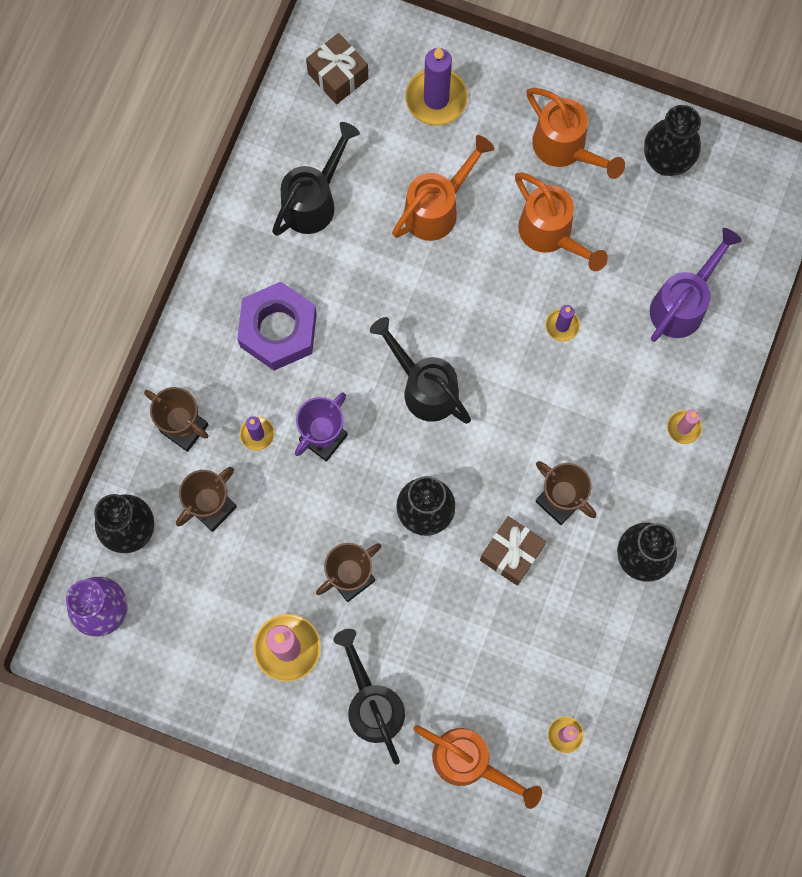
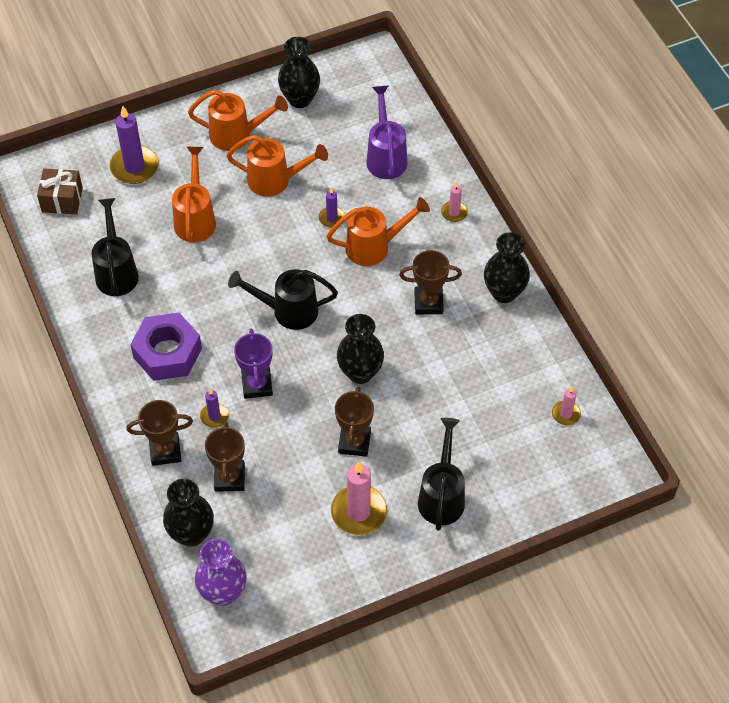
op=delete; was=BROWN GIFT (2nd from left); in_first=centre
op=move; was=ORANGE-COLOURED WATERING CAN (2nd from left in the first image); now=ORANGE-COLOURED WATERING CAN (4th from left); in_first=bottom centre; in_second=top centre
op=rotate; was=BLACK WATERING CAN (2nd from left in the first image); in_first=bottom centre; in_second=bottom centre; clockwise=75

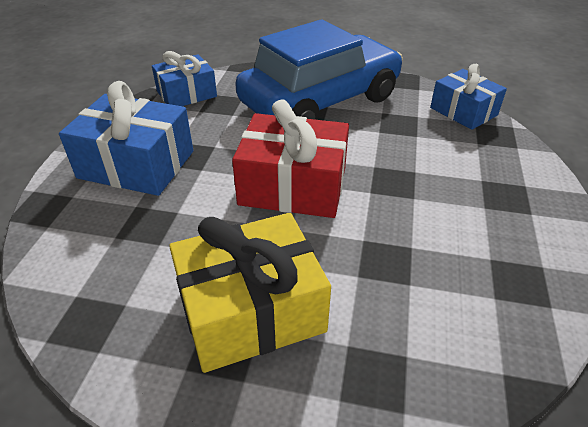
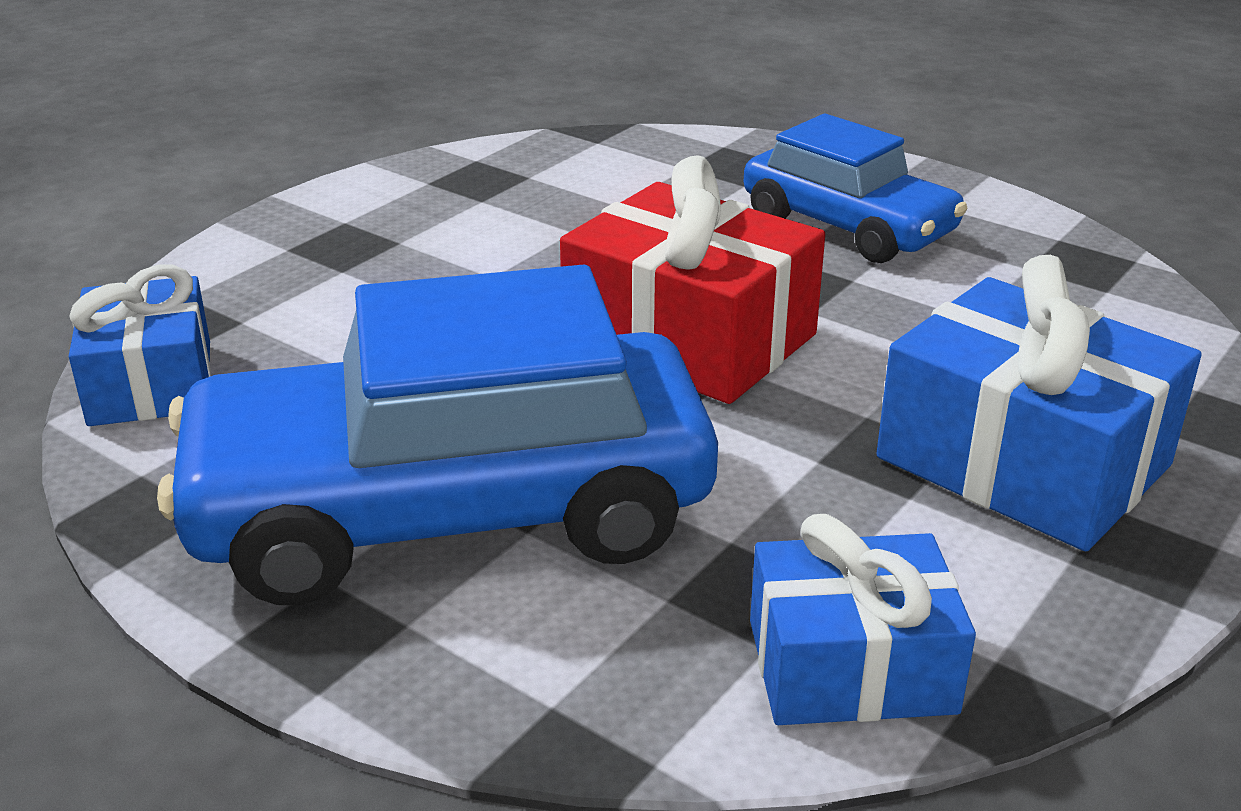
op=replace; was=GOLDEN GIFT; now=ROYAL BLUE AUTOMOBILE (2nd from left); in_first=bottom centre; in_second=top right

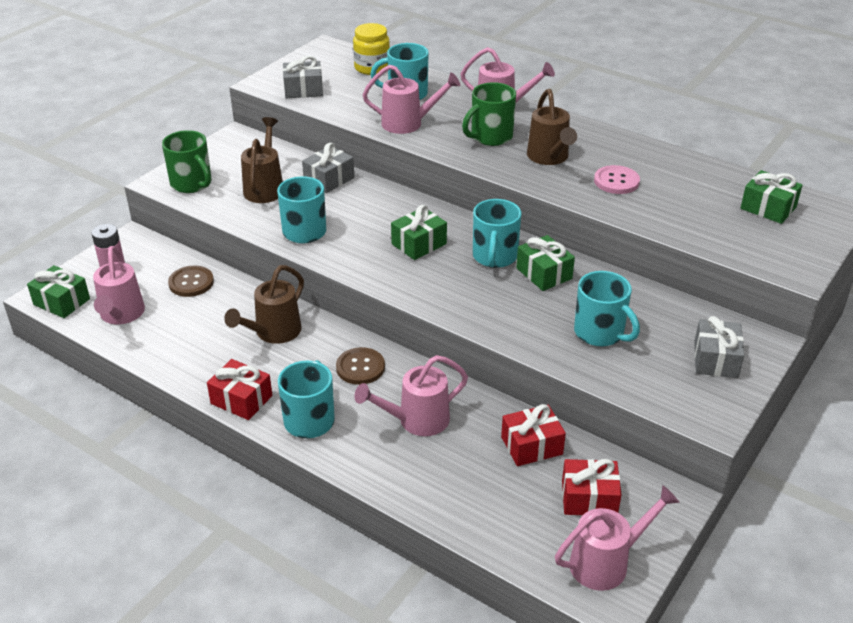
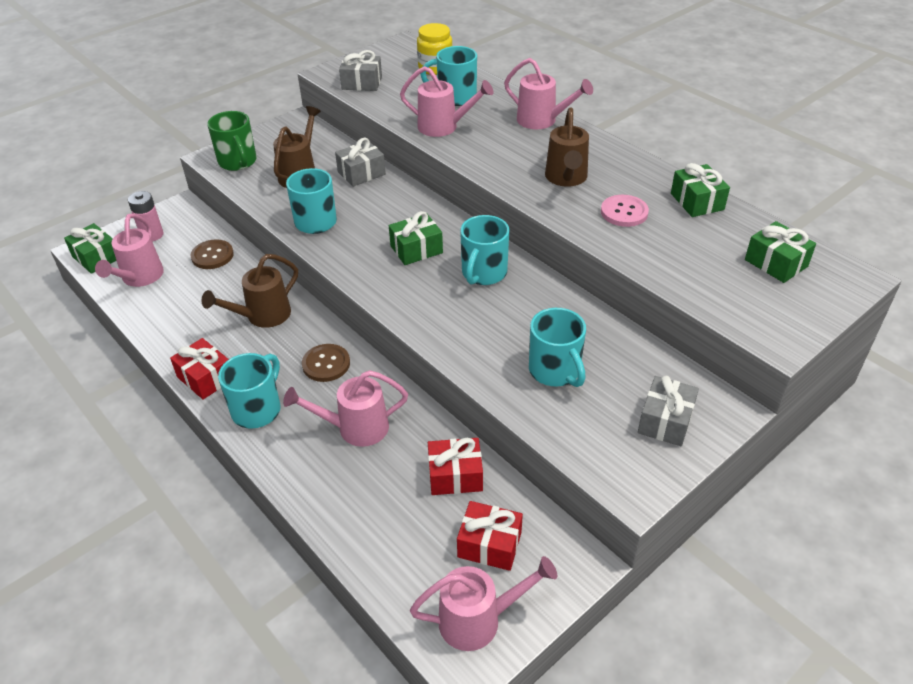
op=delete; was=EMERALD TEA MUG (2nd from left); in_first=top centre
op=move; was=EMERALD GIFT (3rd from left); in_first=centre; in_second=top right

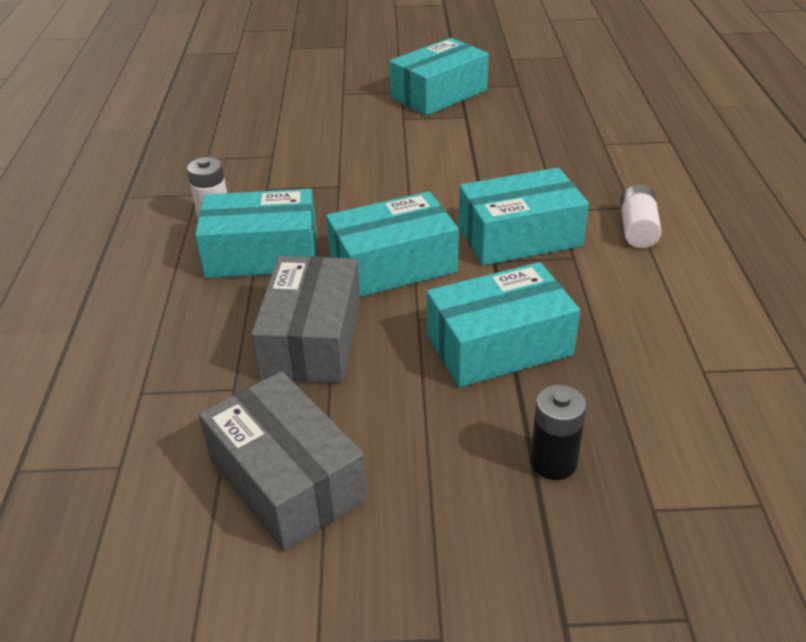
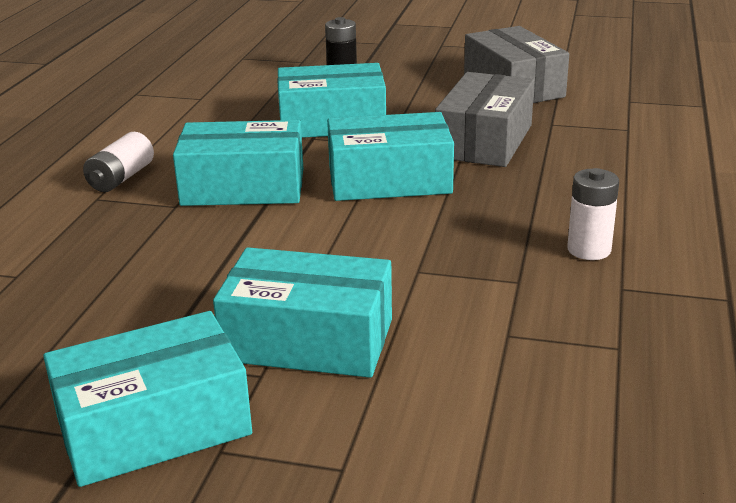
op=move; was=AQUA PACKAGE (1st from left in the first image); now=AQUA PACKAGE (3rd from left); in_first=middle left; in_second=centre

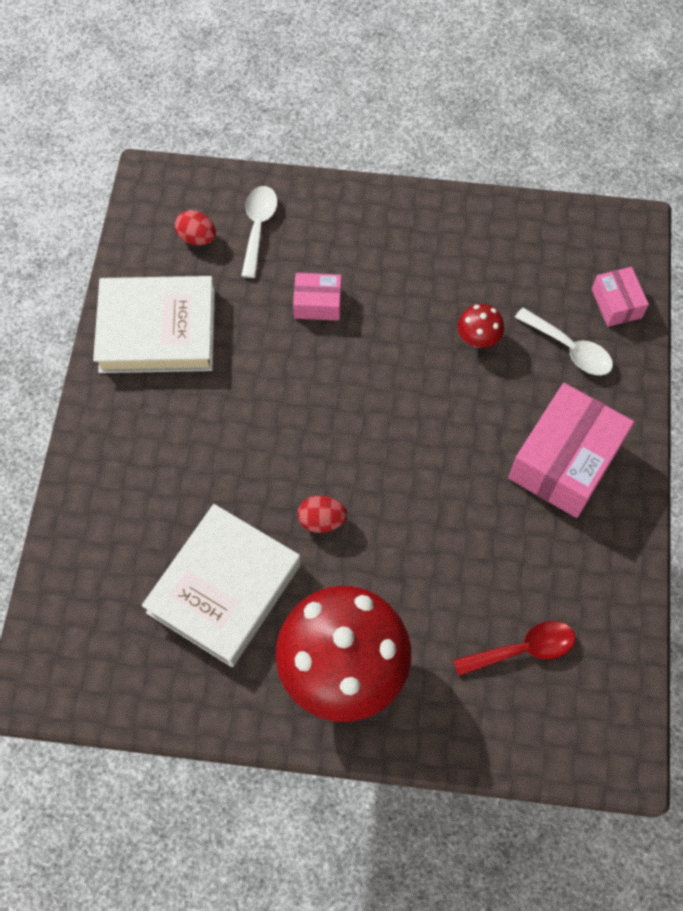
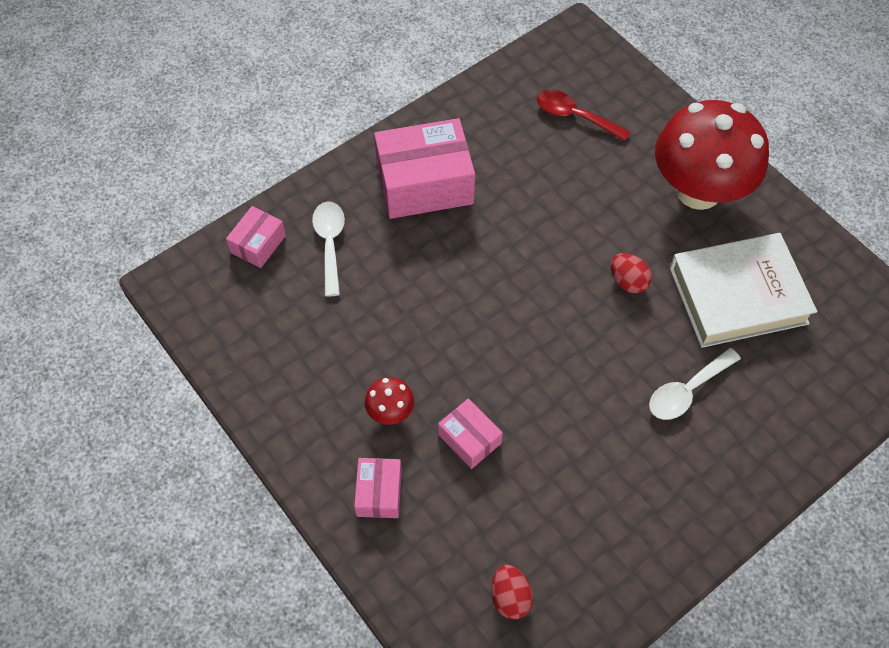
op=delete; was=PURE WHITE BOOK (1st from left); in_first=middle left
op=insert; now=PINK PACKAGE (2nd from left); in_second=bottom centre
op=move; was=PURE WHITE SPOON (1st from left in the first image); now=PURE WHITE SPOON (2nd from left); in_first=top centre; in_second=middle right
op=move; was=SCARLET MUSHROOM (2nd from left in the first image); now=SCARLET MUSHROOM (1st from left); in_first=middle right; in_second=centre

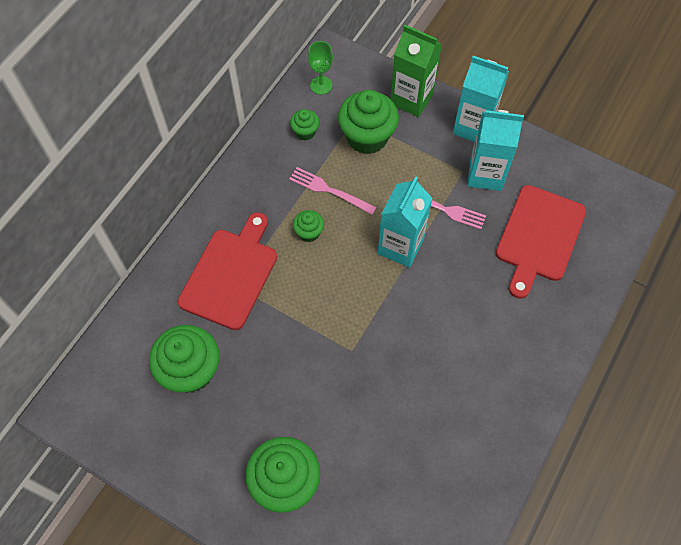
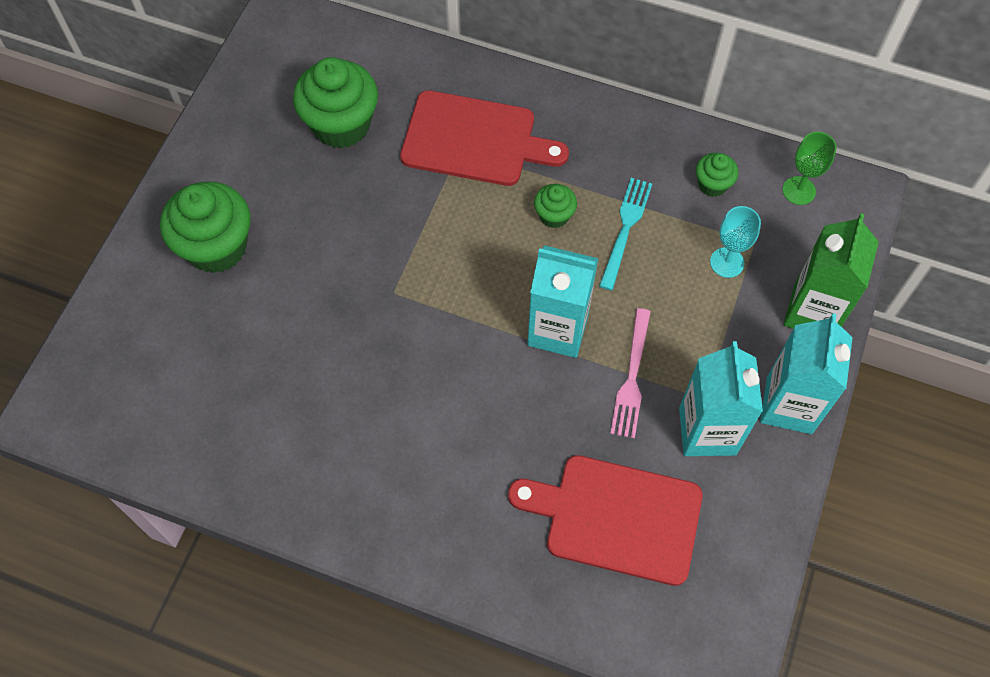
op=replace; was=EMERALD CUPCAKE (5th from left); now=AQUA CHALICE; in_first=top centre; in_second=middle right
op=recolor; was=PINK DINNER FORK (1st from left); now=AQUA DINNER FORK; in_first=centre; in_second=centre

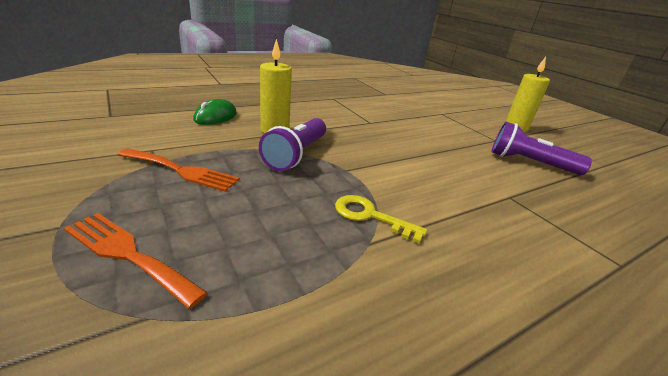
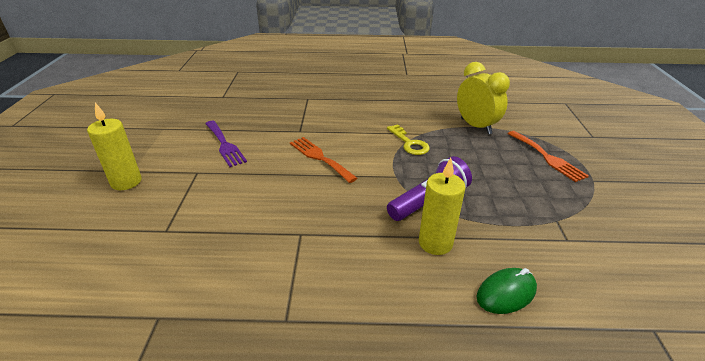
op=insert; now=GOLDEN ALARM CLOCK; in_second=top right
op=move; was=ORANGE-COLOURED DINNER FORK (2nd from left in the first image); now=ORANGE-COLOURED DINNER FORK (1st from left); in_first=middle left; in_second=centre
op=replace; was=PURPLE FLASHLIGHT (2nd from left); now=PURPLE DINNER FORK; in_first=middle right; in_second=middle left

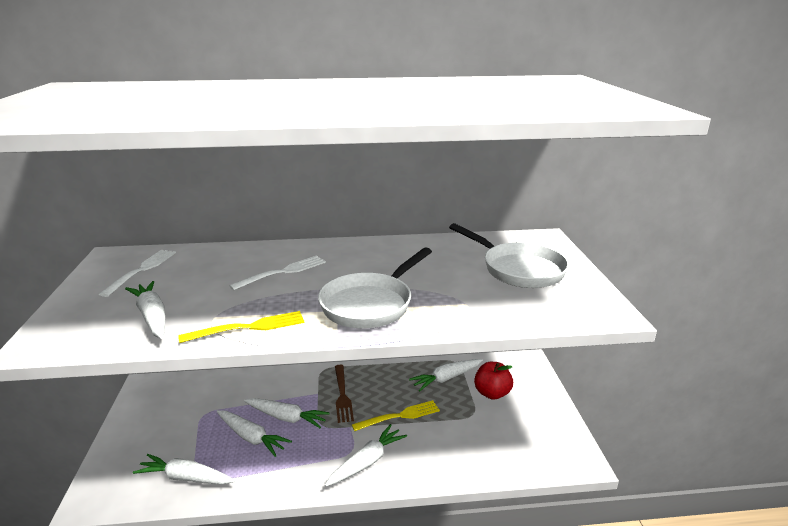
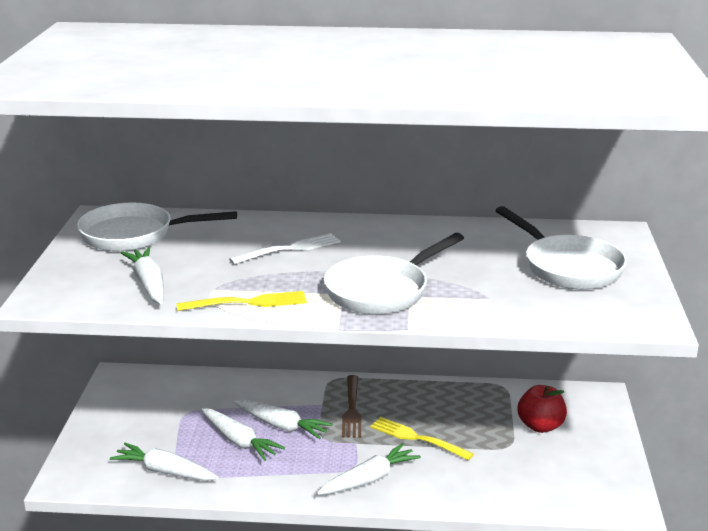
op=delete; was=PURE WHITE CARROT (6th from left); in_first=bottom centre
op=replace; was=PURE WHITE DINNER FORK (1st from left); now=PURE WHITE SKILLET (1st from left); in_first=middle left; in_second=middle left
op=rotate; was=GOLDEN DINNER FORK (2nd from left); in_first=bottom centre; in_second=bottom centre; clockwise=-135

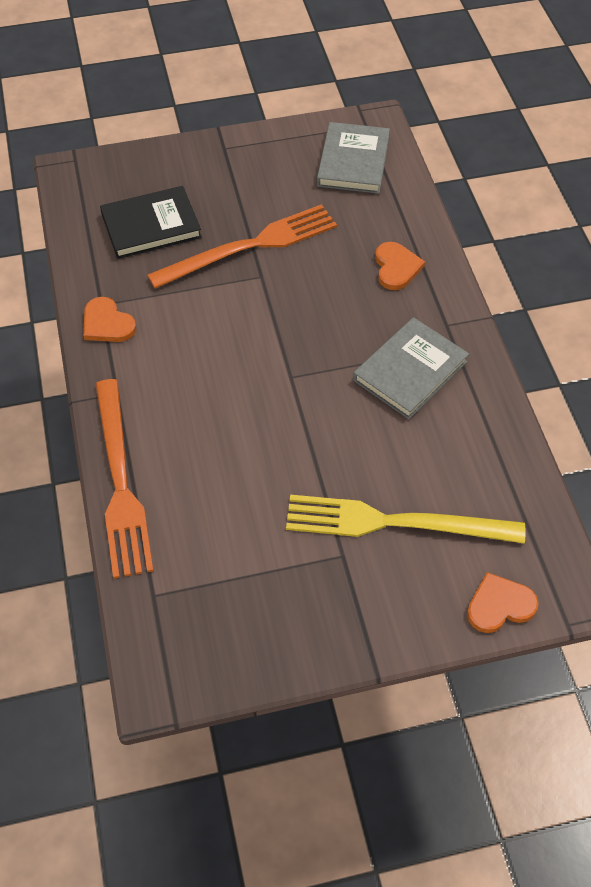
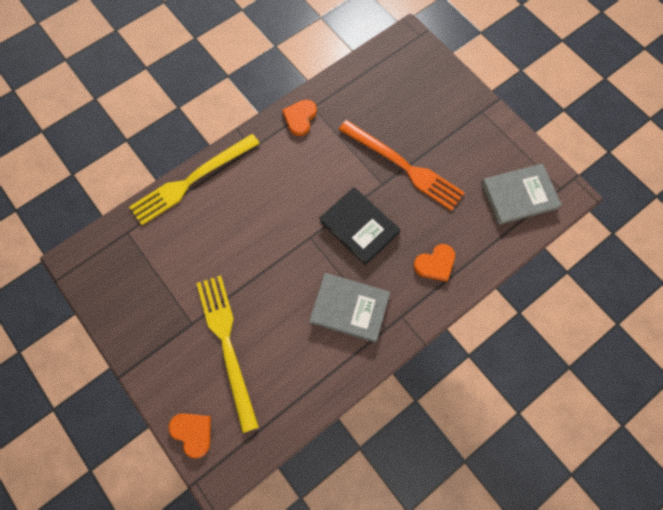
op=move; was=BLACK BOOK; in_first=top left; in_second=centre
op=recolor; was=ORANGE-COLOURED DINNER FORK (1st from left); now=GOLDEN DINNER FORK (1st from left); in_first=middle left; in_second=middle left

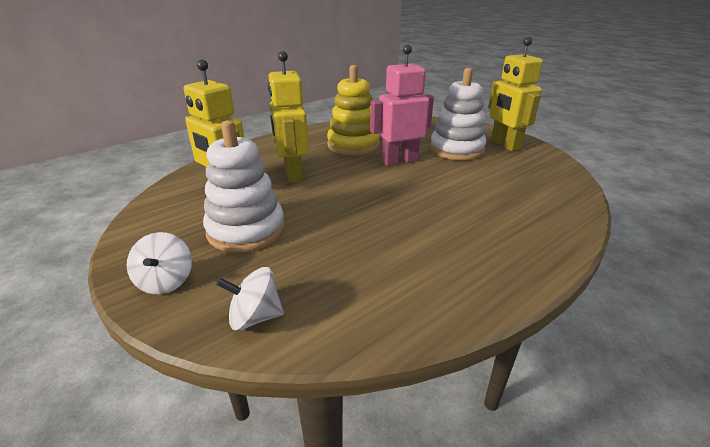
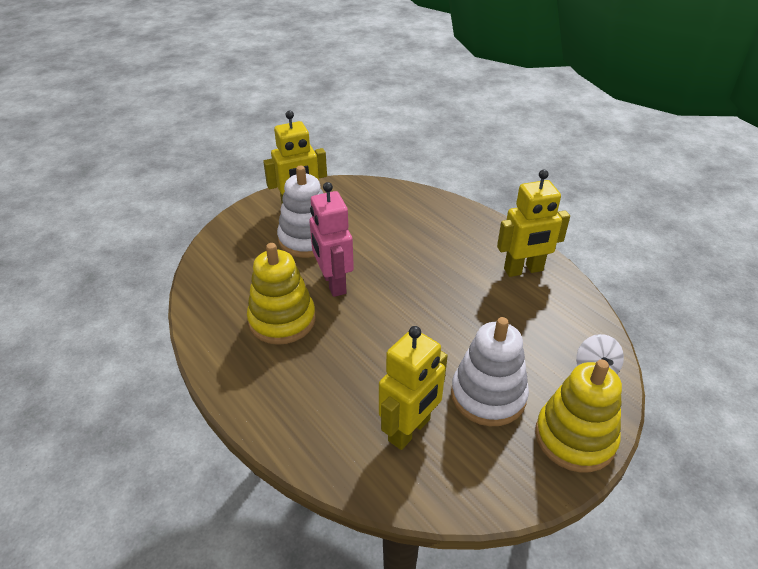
op=move; was=GOLDEN ROBOT FIGURE (2nd from left in the first image); now=GOLDEN ROBOT FIGURE (3rd from left); in_first=top centre; in_second=middle right
op=replace; was=PURE WHITE WHIRLIGIG (1st from left); now=GOLDEN STACKING TOY (2nd from left); in_first=middle left; in_second=bottom right

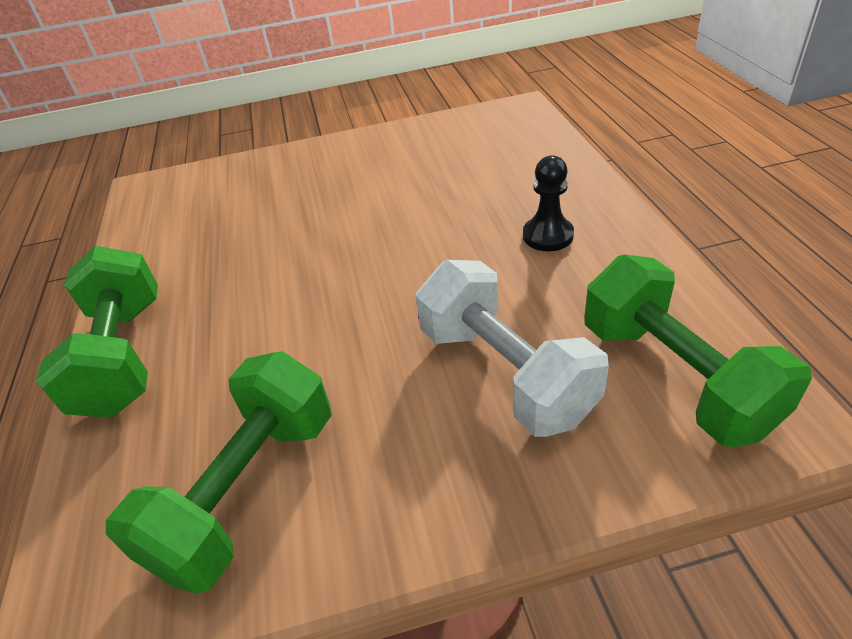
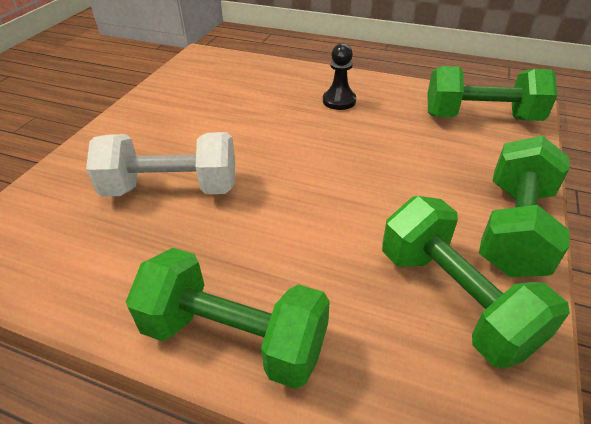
op=insert; now=EMERALD DUMBBELL (4th from left); in_second=middle right
op=move; was=PURE WHITE DUMBBELL; in_first=centre; in_second=middle left

